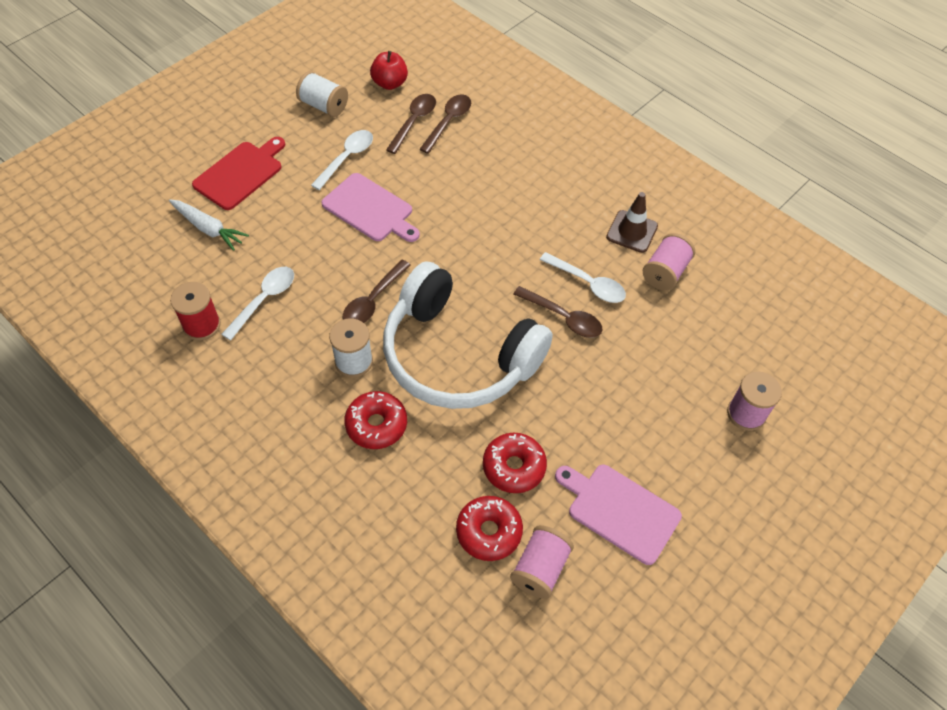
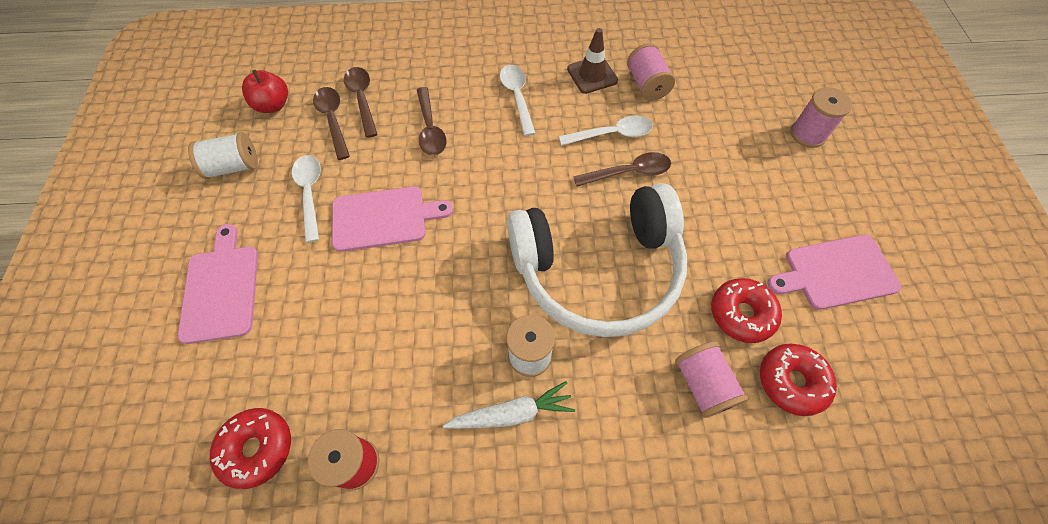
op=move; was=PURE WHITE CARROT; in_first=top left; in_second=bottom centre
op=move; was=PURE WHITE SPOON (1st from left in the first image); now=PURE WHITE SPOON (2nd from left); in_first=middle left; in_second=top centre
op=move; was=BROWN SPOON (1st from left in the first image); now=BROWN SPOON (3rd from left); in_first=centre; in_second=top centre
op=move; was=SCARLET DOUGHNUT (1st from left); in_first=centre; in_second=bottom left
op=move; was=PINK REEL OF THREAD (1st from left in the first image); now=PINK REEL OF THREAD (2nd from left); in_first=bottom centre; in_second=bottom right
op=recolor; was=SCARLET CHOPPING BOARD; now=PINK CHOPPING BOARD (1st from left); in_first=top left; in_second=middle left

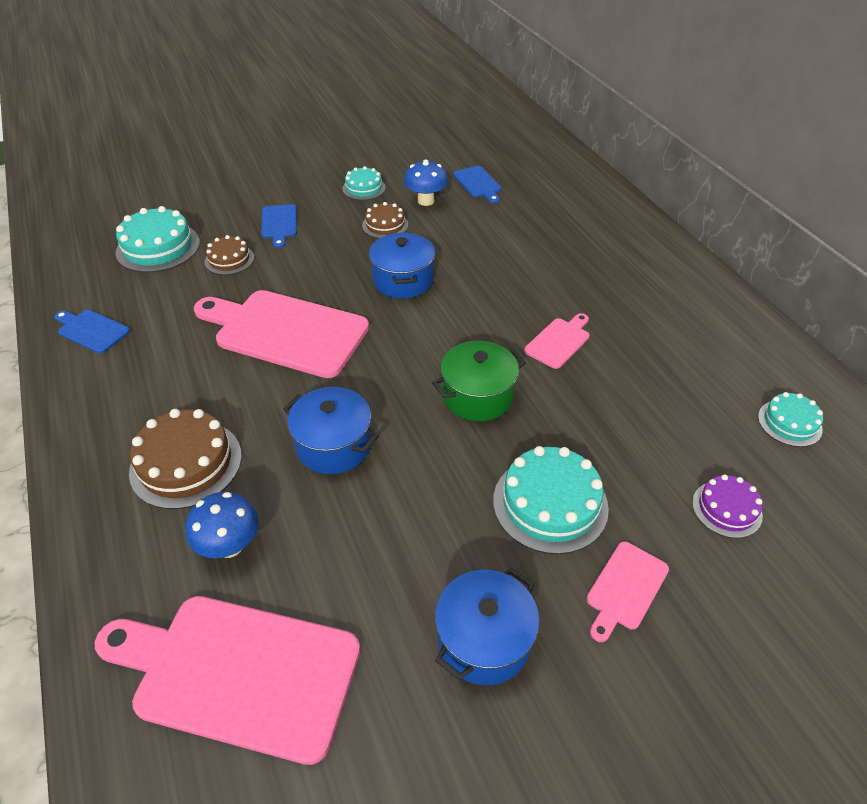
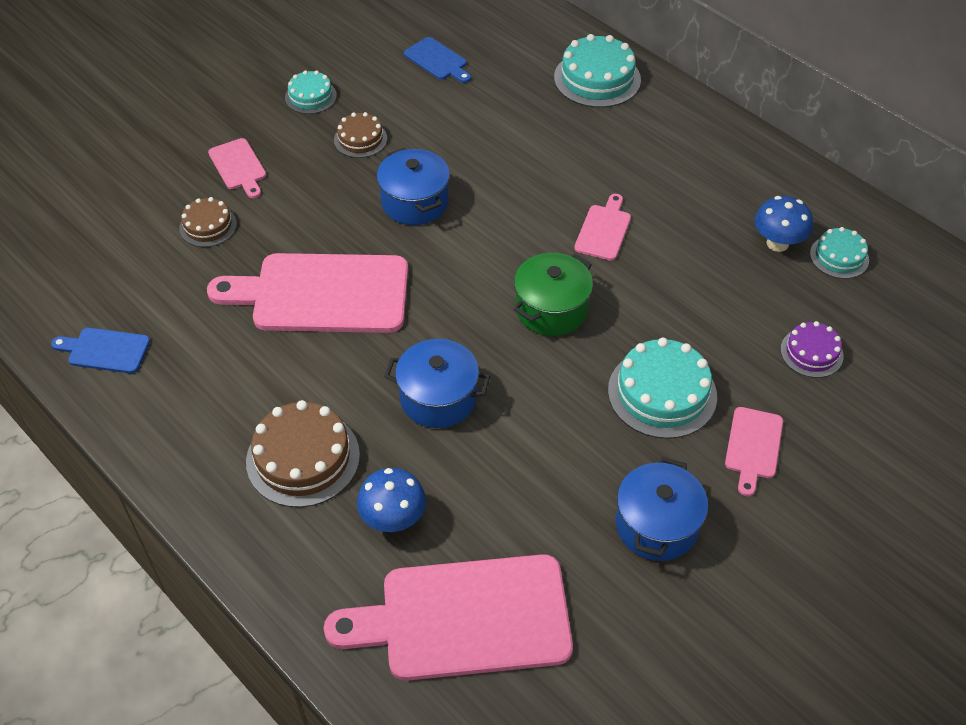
op=move; was=AQUA CAKE (1st from left in the first image); now=AQUA CAKE (2nd from left); in_first=top left; in_second=top centre
op=move; was=ROYAL BLUE MUSHROOM (2nd from left); in_first=top centre; in_second=top right
op=recolor; was=ROYAL BLUE CHOPPING BOARD (2nd from left); now=PINK CHOPPING BOARD (1st from left); in_first=top left; in_second=top left

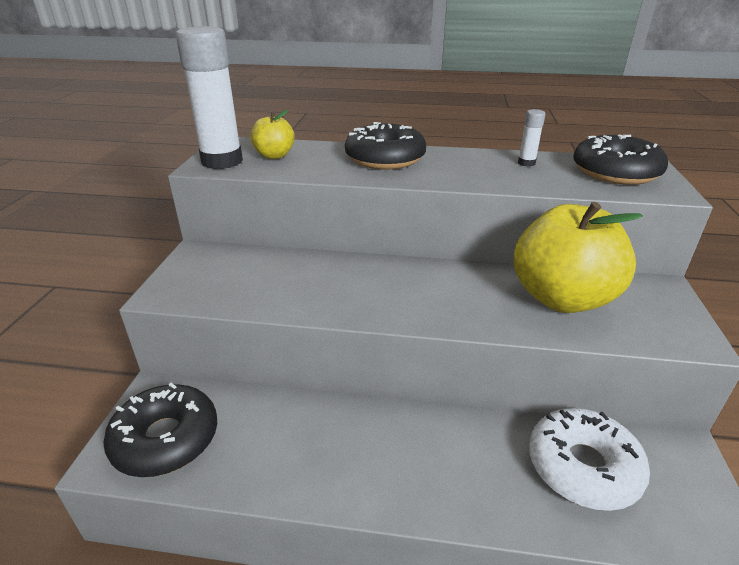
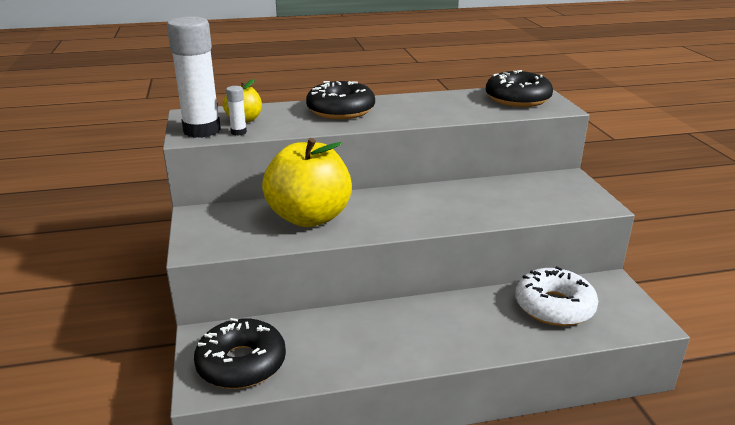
op=move; was=GOLDEN TOY APPLE (2nd from left); in_first=middle right; in_second=centre
op=move; was=PURE WHITE GLUE STICK (2nd from left); in_first=top right; in_second=top left

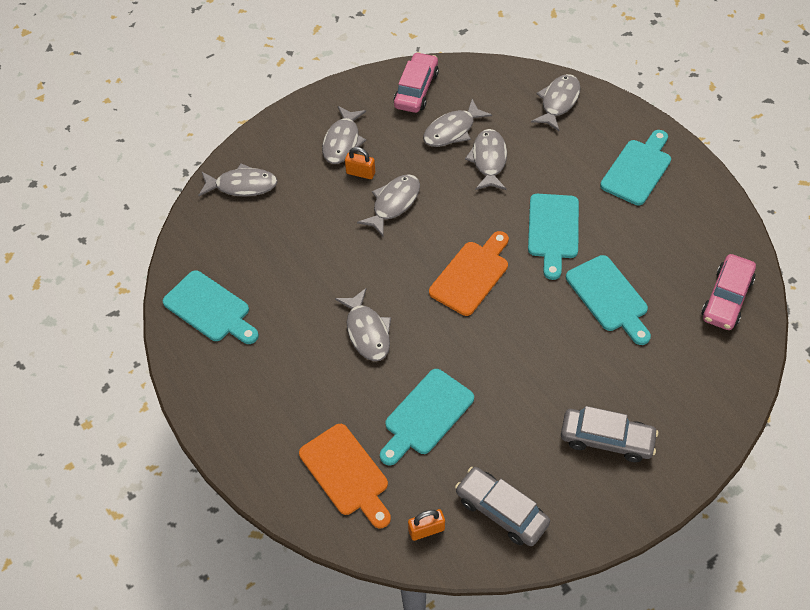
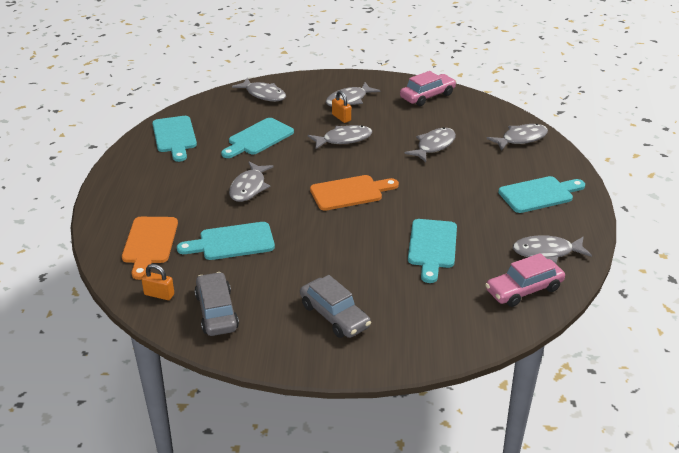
op=move; was=GRAY TOY FISH (5th from left in the first image); now=GRAY TOY FISH (7th from left); in_first=top centre; in_second=middle right
op=move; was=AQUA CHOPPING BOARD (3rd from left); in_first=middle right; in_second=top centre

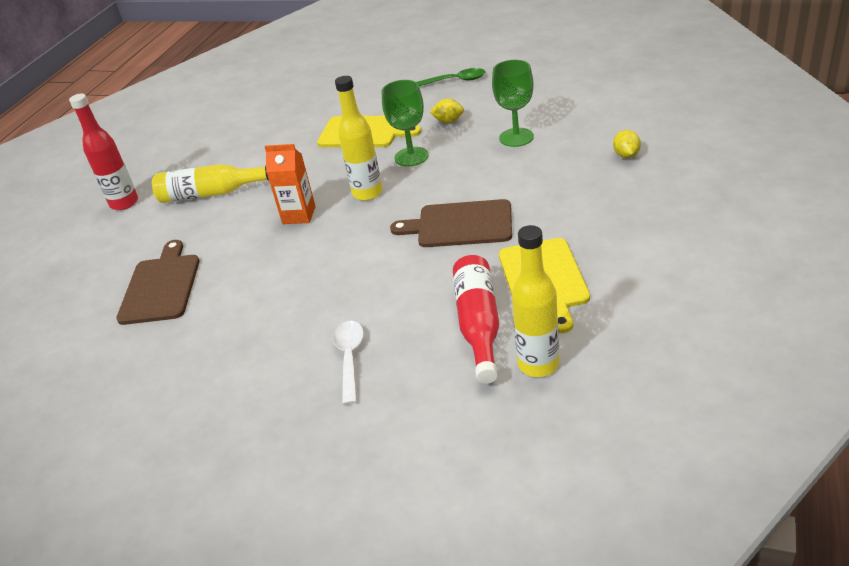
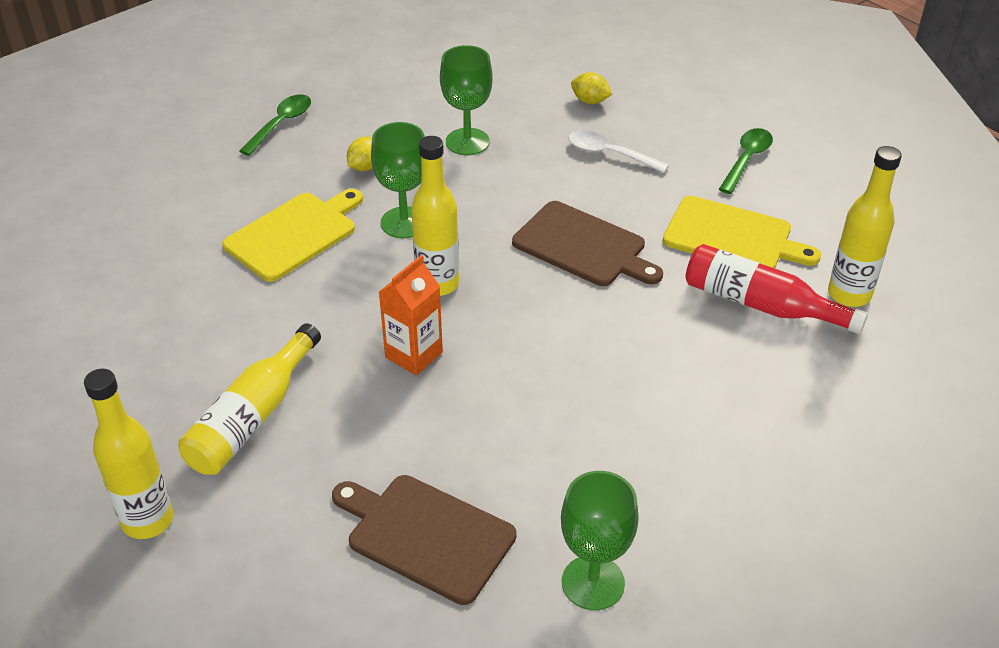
op=insert; now=EMERALD CHALICE (3rd from left); in_second=bottom centre
op=insert; now=EMERALD SPOON (2nd from left); in_second=top right
op=move; was=PURE WHITE SPOON; in_first=centre; in_second=top centre
op=recolor; was=SCARLET BOTTLE (1st from left); now=GOLDEN BOTTLE (1st from left); in_first=top left; in_second=bottom left
op=rotate; was=BROWN CHOPPING BOARD (2nd from left); in_first=centre; in_second=centre; clockwise=-90

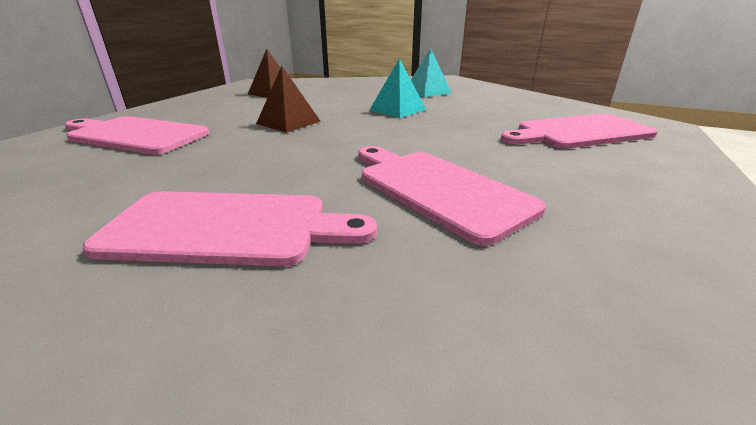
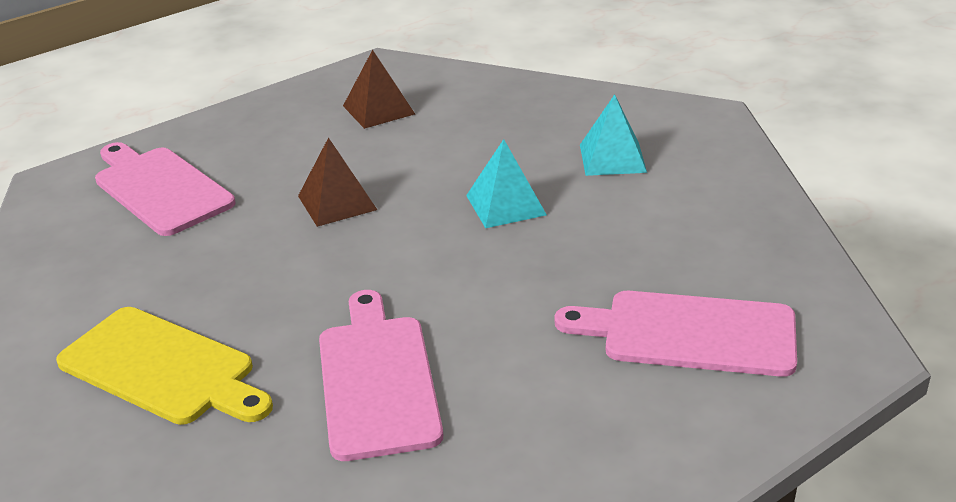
op=recolor; was=PINK CHOPPING BOARD (2nd from left); now=GOLDEN CHOPPING BOARD; in_first=middle left; in_second=bottom left

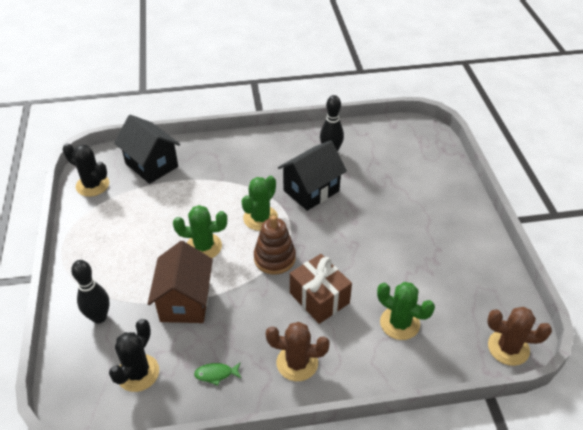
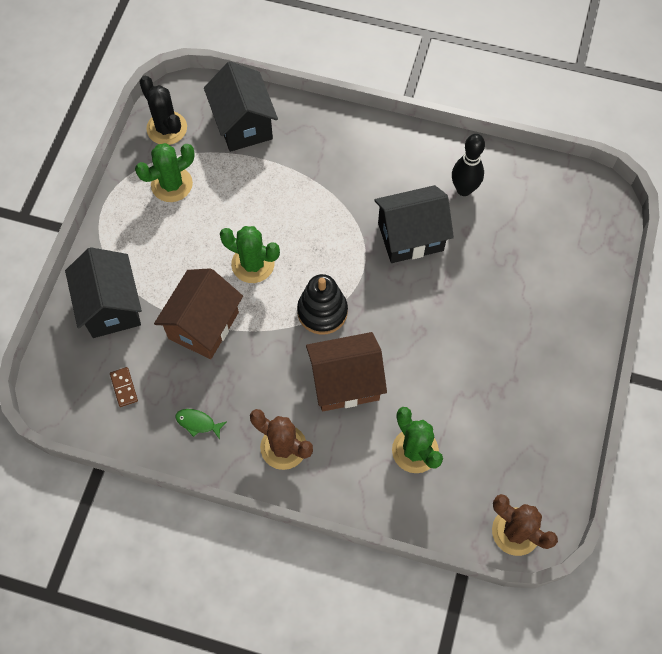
op=move; was=EMERALD PRICKLY PLANT (2nd from left in the first image); now=EMERALD PRICKLY PLANT (1st from left); in_first=centre; in_second=top left
op=replace; was=BLACK TENPIN (1st from left); now=BLACK HOUSE (1st from left); in_first=bottom left; in_second=middle left
op=replace; was=BLACK PRICKLY PLANT (2nd from left); now=BROWN DOMINO TILE; in_first=bottom left; in_second=middle left
op=replace; was=BROWN GIFT; now=BROWN HOUSE (2nd from left); in_first=bottom centre; in_second=centre
op=recolor; was=BROWN STACKING TOY; now=BLACK STACKING TOY; in_first=centre; in_second=centre

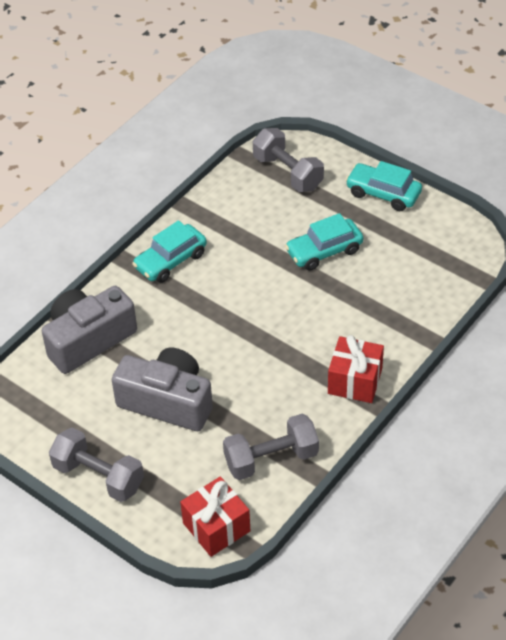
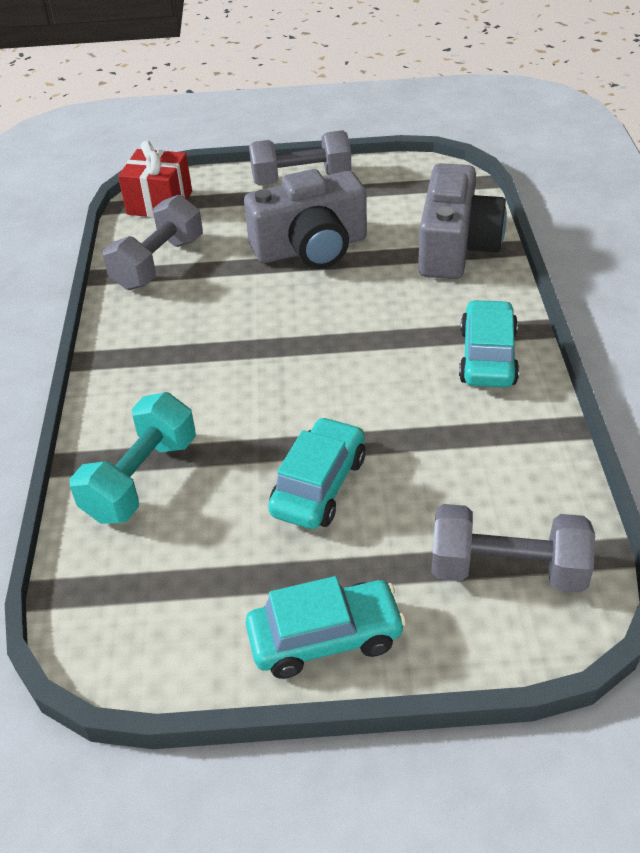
op=delete; was=SCARLET GIFT (2nd from left); in_first=middle right
op=insert; now=AQUA DUMBBELL; in_second=middle left

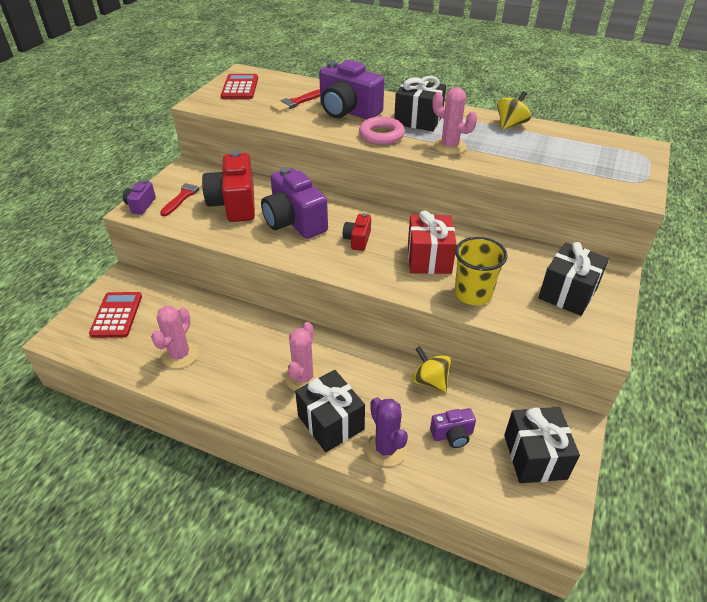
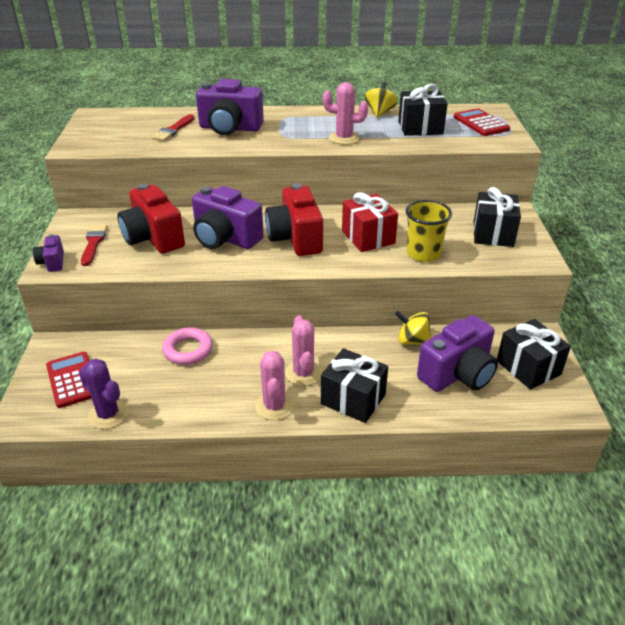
op=move; was=PINK PRICKLY PLANT (1st from left); in_first=middle left; in_second=centre
op=move; was=SCARLET CALCULATOR (2nd from left); in_first=top centre; in_second=top right
op=move; was=PINK TORUS; in_first=top centre; in_second=middle left
op=move; was=PURPLE PRICKLY PLANT; in_first=bottom centre; in_second=middle left
op=move; was=BLACK GIFT (2nd from left); in_first=top centre; in_second=top right
op=resize; was=SCARLET COMPACT CAMERA (2nd from left); in_first=centre; in_second=centre; ratio=2.04
op=resize; was=PURPLE COMPACT CAMERA (4th from left); in_first=bottom centre; in_second=middle right; ratio=2.04

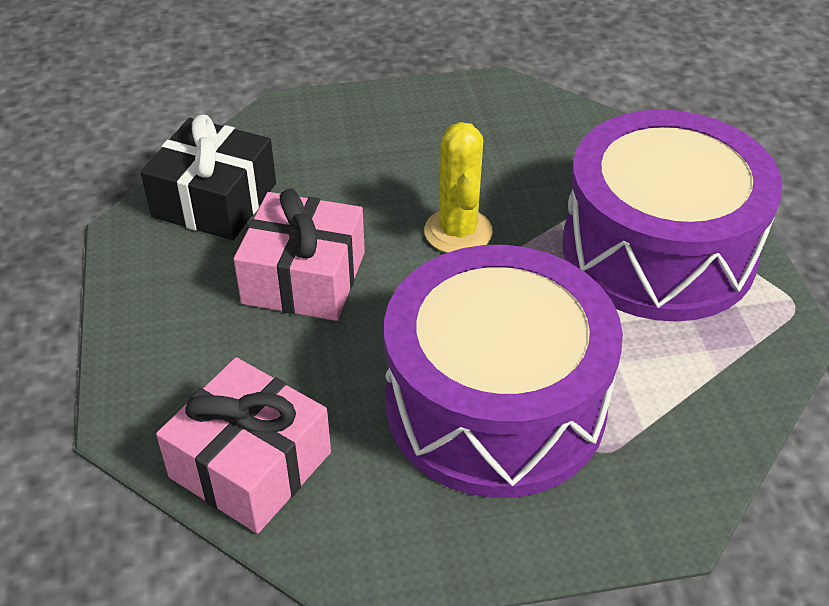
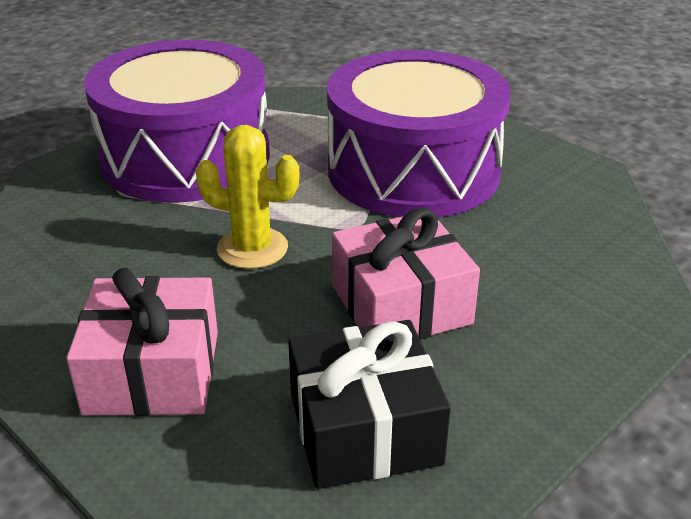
op=move; was=PINK GIFT (1st from left); in_first=bottom left; in_second=middle left
op=rotate; was=GOLDEN PRICKLY PLANT; in_first=top centre; in_second=centre; clockwise=60

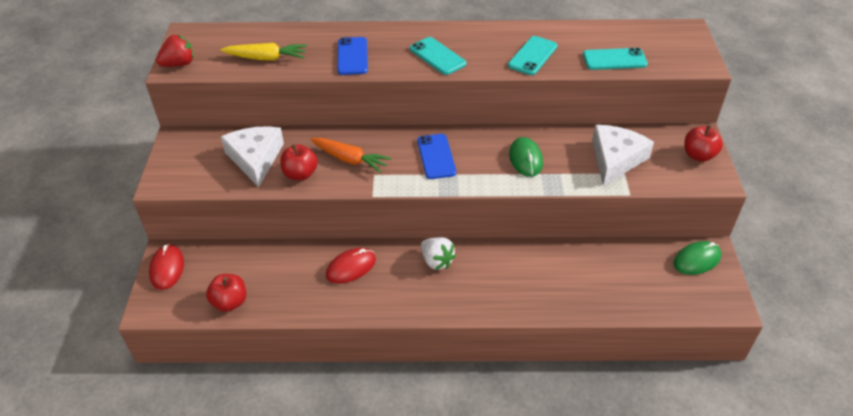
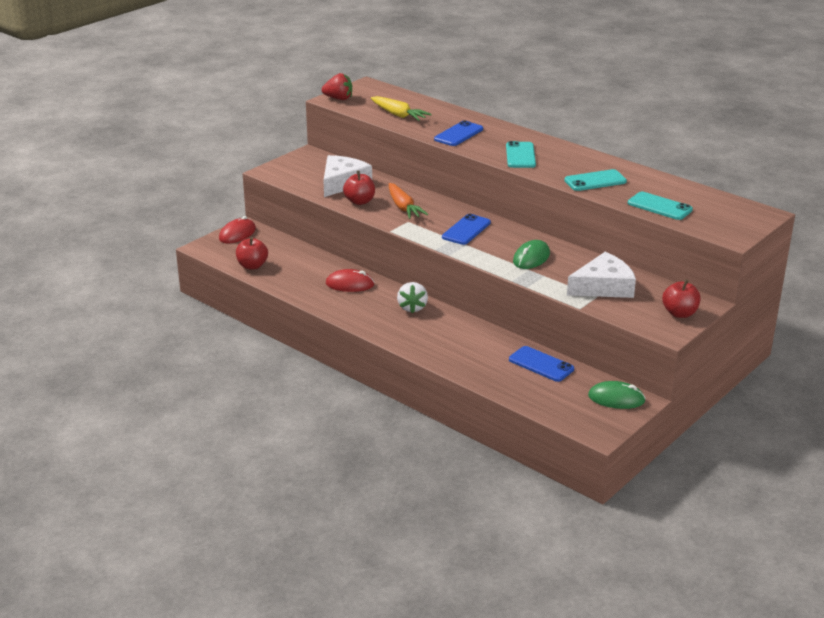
op=insert; now=ROYAL BLUE PHONE (3rd from left); in_second=centre

